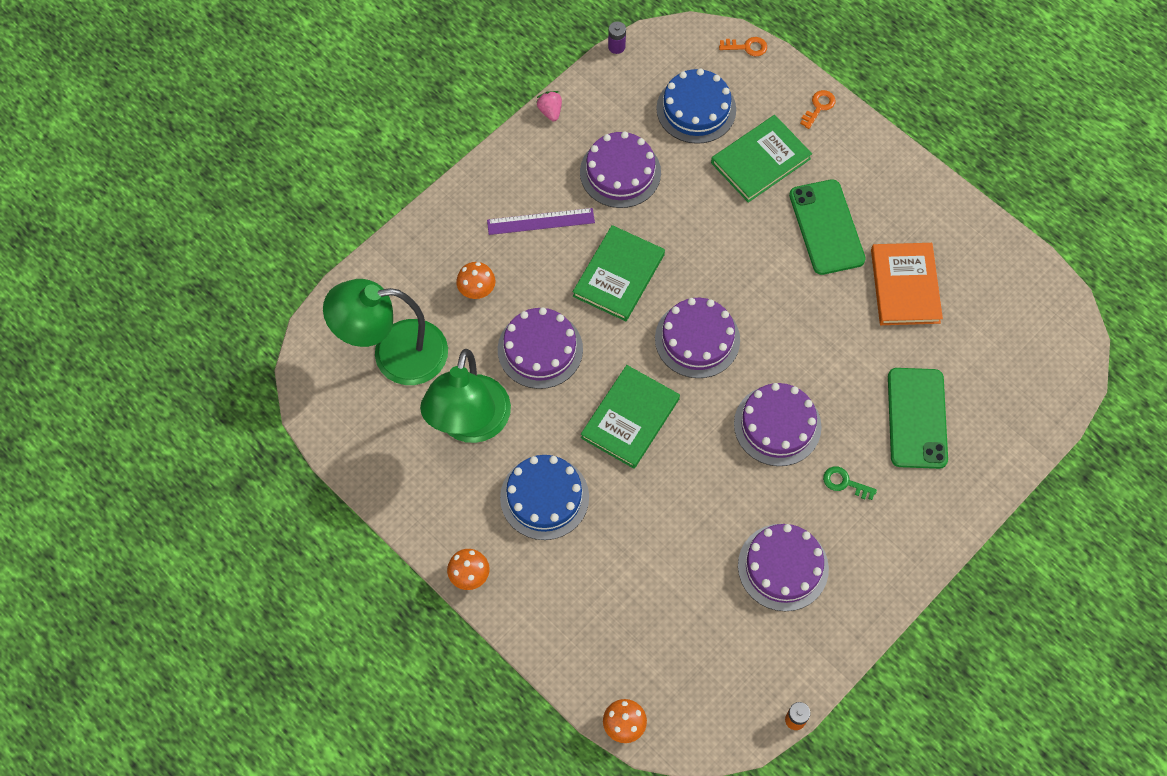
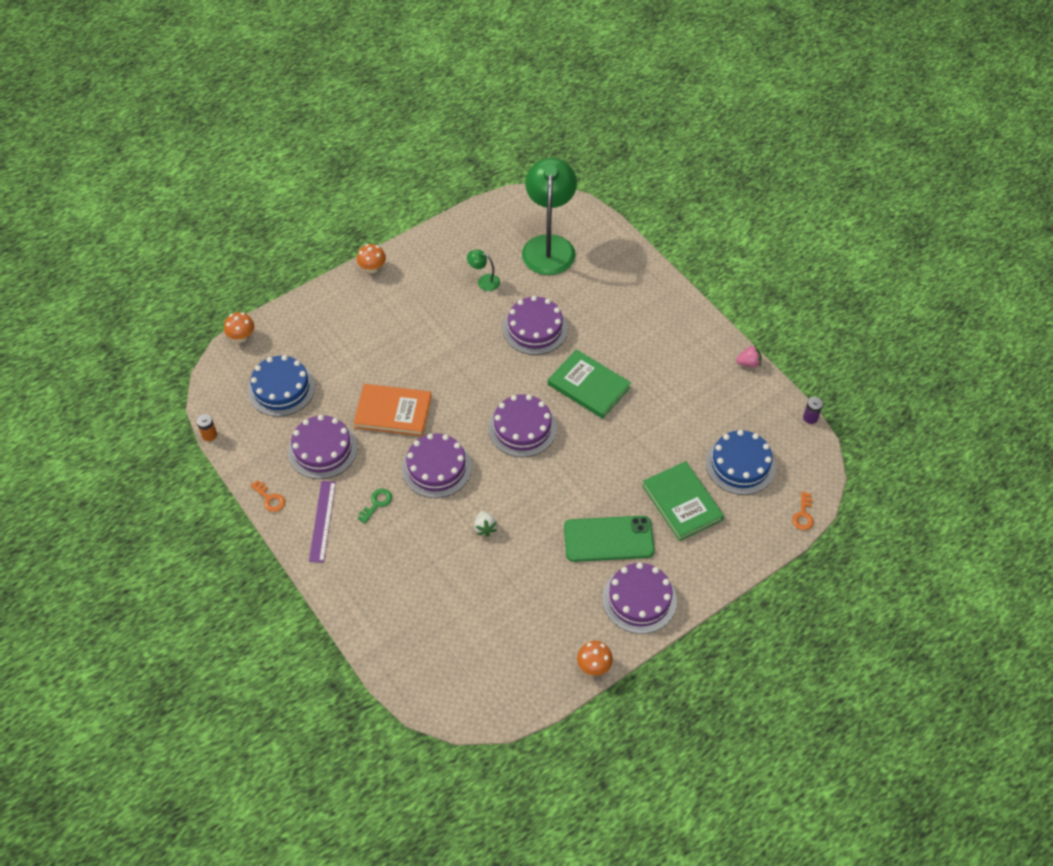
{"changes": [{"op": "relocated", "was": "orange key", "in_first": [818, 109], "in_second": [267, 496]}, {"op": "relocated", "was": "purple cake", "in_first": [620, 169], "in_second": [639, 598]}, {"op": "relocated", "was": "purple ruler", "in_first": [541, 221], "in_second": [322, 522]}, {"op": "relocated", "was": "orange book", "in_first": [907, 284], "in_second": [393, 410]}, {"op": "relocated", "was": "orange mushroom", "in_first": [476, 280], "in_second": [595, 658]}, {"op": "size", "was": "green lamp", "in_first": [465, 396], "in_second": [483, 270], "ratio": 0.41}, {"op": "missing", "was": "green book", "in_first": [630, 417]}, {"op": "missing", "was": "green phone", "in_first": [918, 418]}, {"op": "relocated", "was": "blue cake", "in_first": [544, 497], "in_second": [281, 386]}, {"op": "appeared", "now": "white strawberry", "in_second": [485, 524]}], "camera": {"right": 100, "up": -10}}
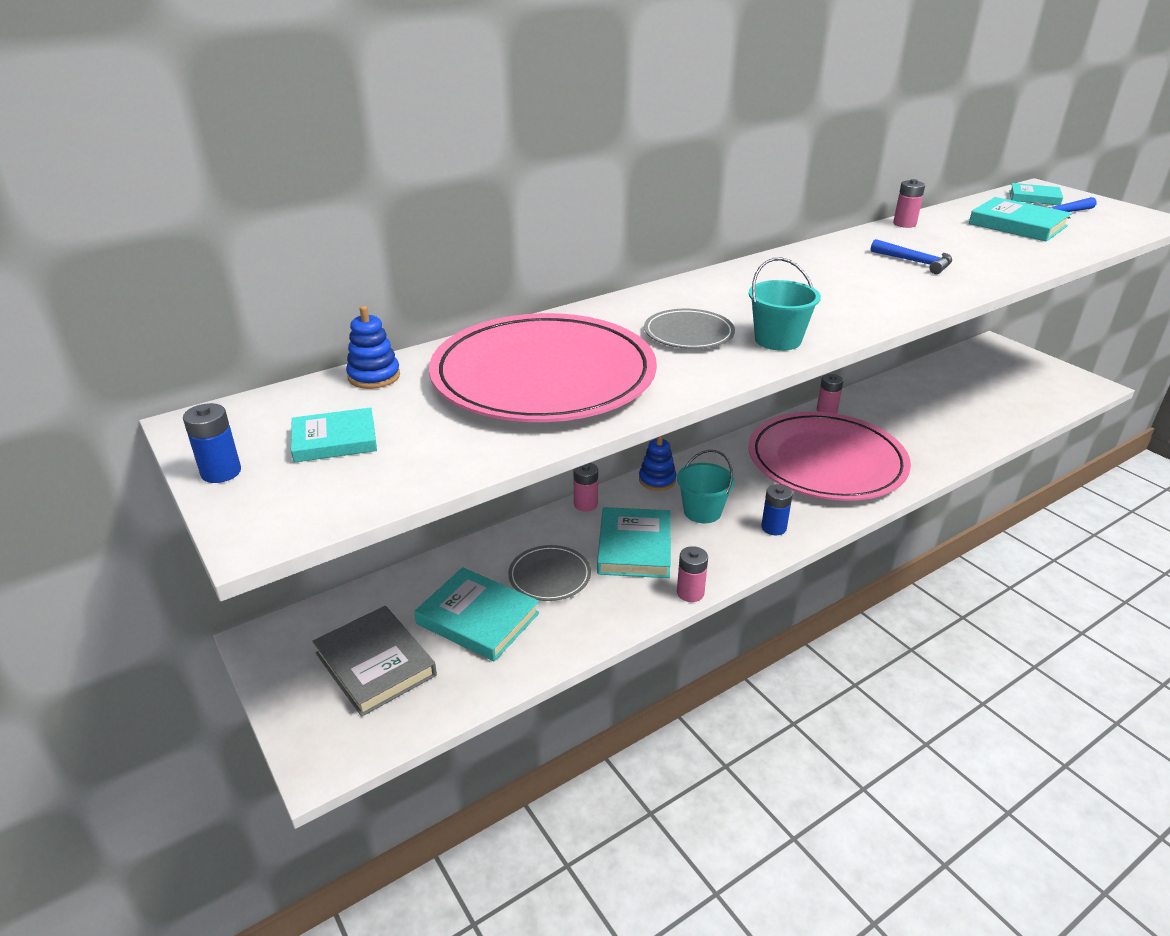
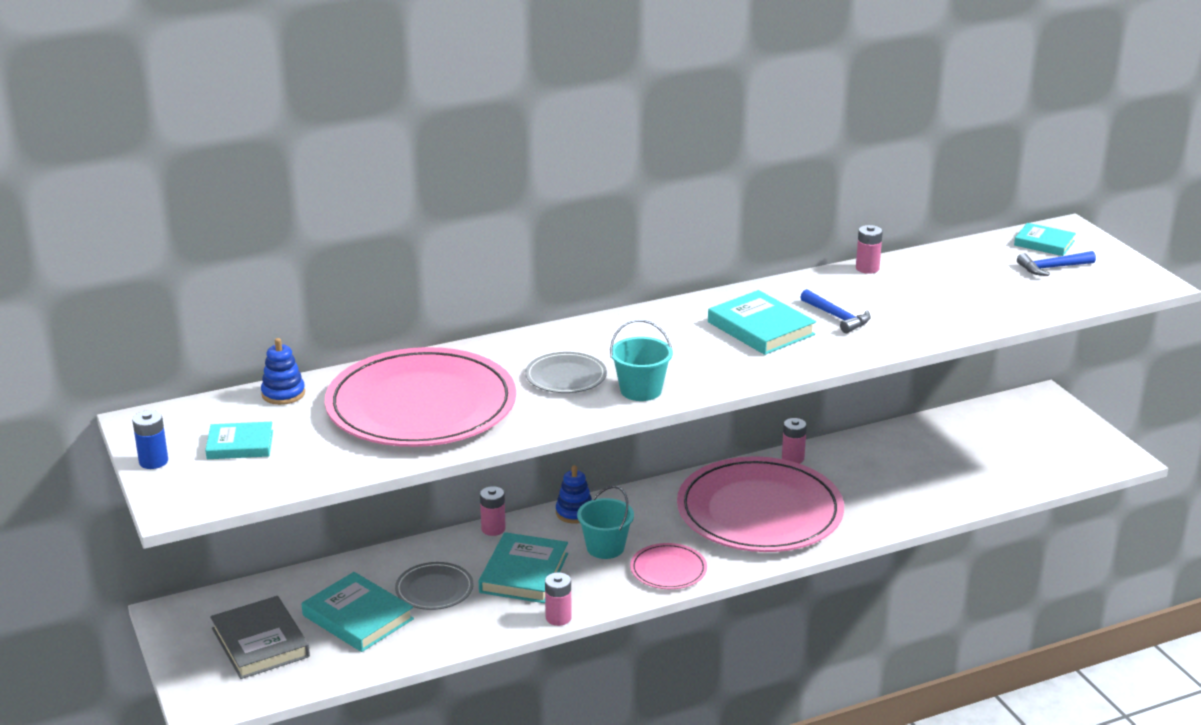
{"changes": [{"op": "relocated", "was": "turquoise book", "in_first": [1020, 219], "in_second": [762, 322]}, {"op": "exchanged", "was": "blue battery", "now": "pink plate", "in_first": [777, 509], "in_second": [668, 566]}], "camera": {"right": 10, "up": -5}}
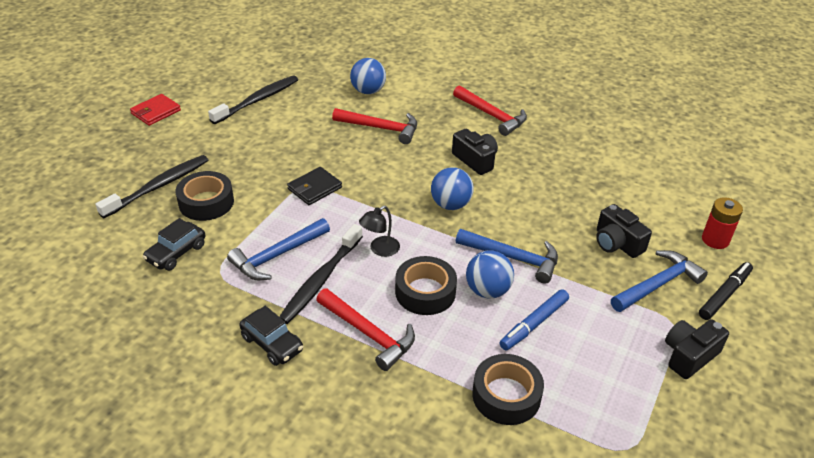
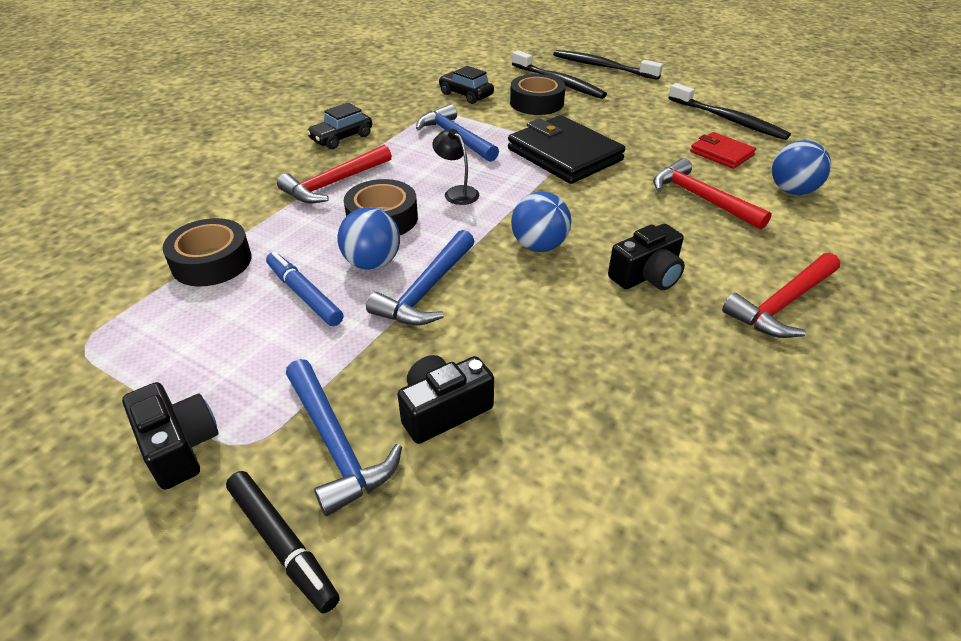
{"changes": [{"op": "relocated", "was": "red wallet", "in_first": [155, 110], "in_second": [723, 150]}, {"op": "spun", "was": "red hammer", "in_first": [374, 126], "in_second": [712, 194], "clockwise": 120}, {"op": "size", "was": "black wallet", "in_first": [314, 186], "in_second": [567, 149], "ratio": 1.85}, {"op": "missing", "was": "red battery", "in_first": [722, 223]}, {"op": "relocated", "was": "black toothbrush", "in_first": [321, 274], "in_second": [608, 65]}], "camera": {"right": 95, "up": 0}}
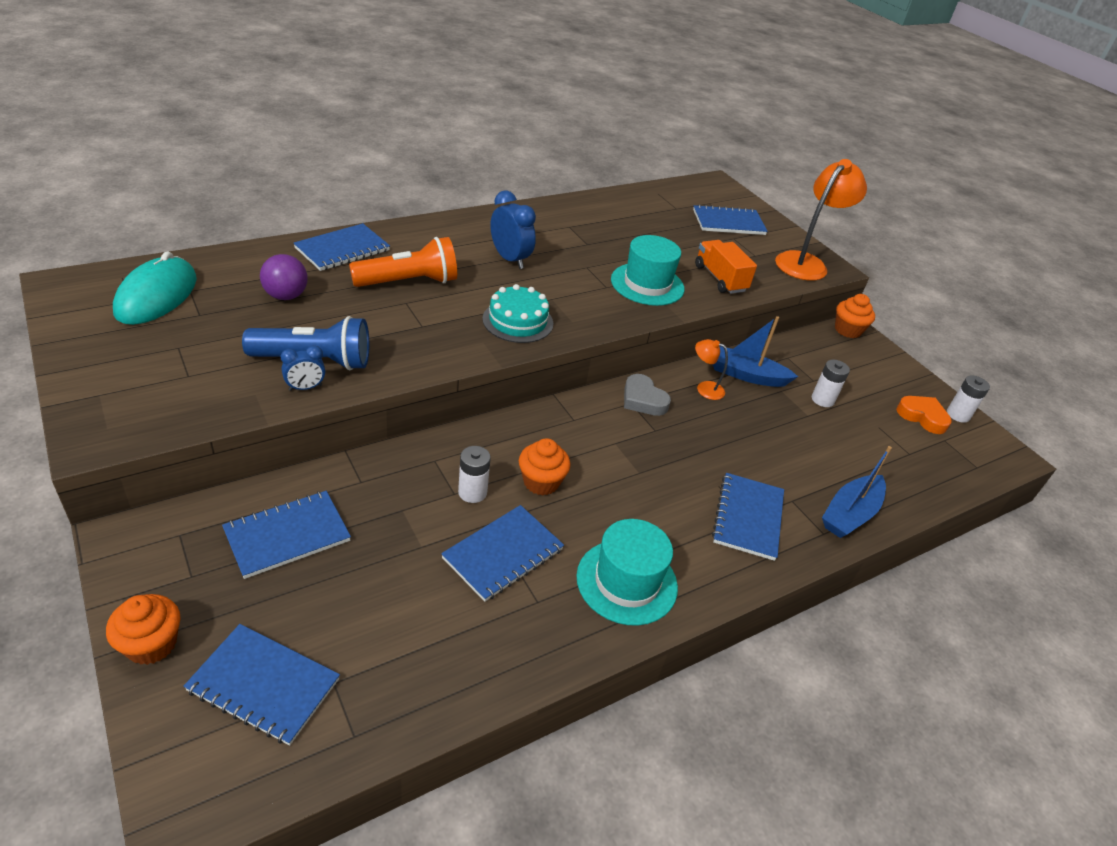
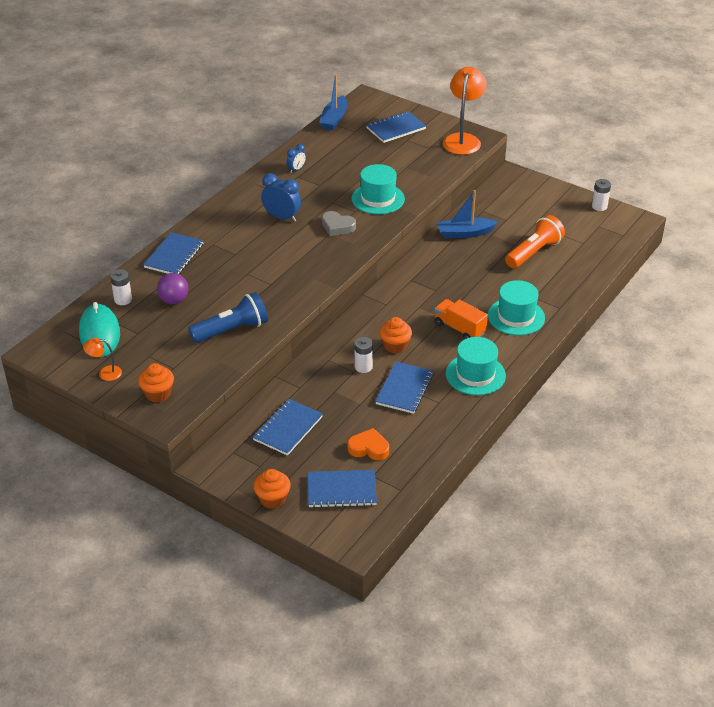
{"changes": [{"op": "relocated", "was": "orange flashlight", "in_first": [403, 262], "in_second": [535, 242]}, {"op": "relocated", "was": "orange truck", "in_first": [726, 267], "in_second": [461, 319]}, {"op": "missing", "was": "turquoise cake", "in_first": [517, 313]}, {"op": "relocated", "was": "orange cupcake", "in_first": [855, 316], "in_second": [156, 382]}, {"op": "relocated", "was": "orange lamp", "in_first": [711, 369], "in_second": [102, 359]}, {"op": "relocated", "was": "blue clock", "in_first": [303, 368], "in_second": [296, 158]}, {"op": "relocated", "was": "white battery", "in_first": [831, 383], "in_second": [121, 287]}, {"op": "relocated", "was": "grey heart", "in_first": [647, 395], "in_second": [339, 223]}, {"op": "relocated", "was": "orange heart", "in_first": [924, 415], "in_second": [368, 444]}, {"op": "relocated", "was": "blue boat", "in_first": [857, 492], "in_second": [333, 102]}, {"op": "exchanged", "was": "blue notebook", "now": "turquoise hat", "in_first": [748, 517], "in_second": [516, 307]}], "camera": {"right": -20, "up": 0}}
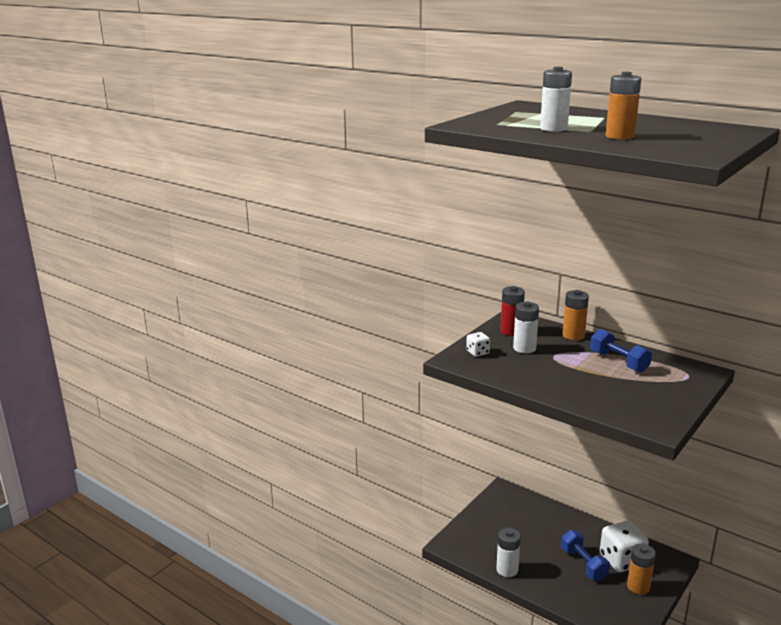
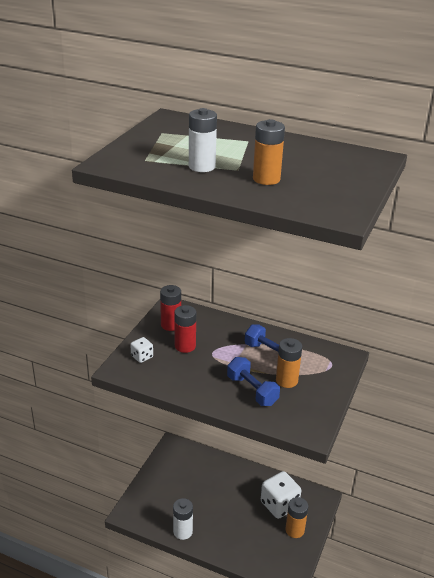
{"changes": [{"op": "relocated", "was": "orange battery", "in_first": [575, 315], "in_second": [289, 363]}, {"op": "colour", "was": "white battery", "now": "red battery", "in_first": [526, 327], "in_second": [185, 329]}, {"op": "relocated", "was": "blue dumbbell", "in_first": [585, 555], "in_second": [253, 381]}], "camera": {"right": -15, "up": 10}}
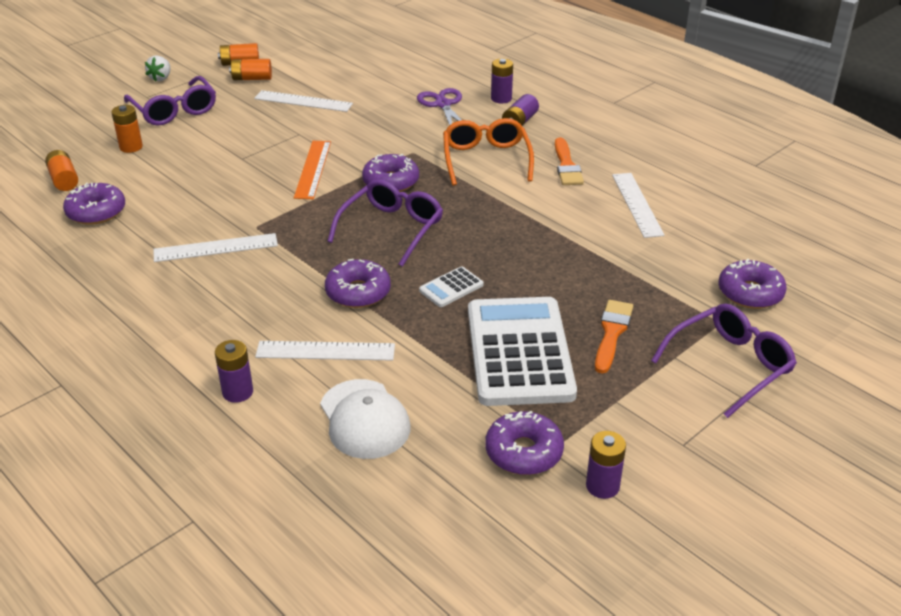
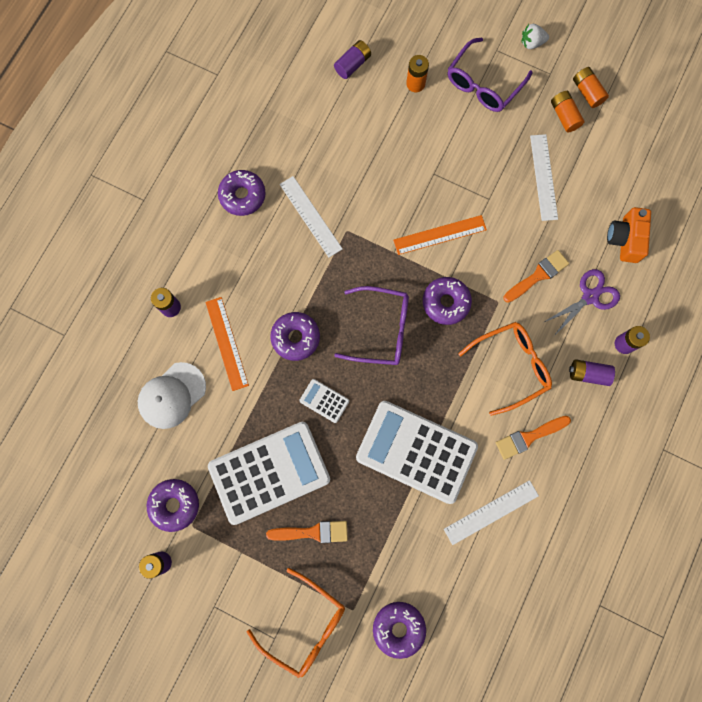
{"changes": [{"op": "colour", "was": "orange battery", "now": "purple battery", "in_first": [61, 170], "in_second": [352, 59]}, {"op": "relocated", "was": "purple donut", "in_first": [94, 204], "in_second": [242, 193]}, {"op": "colour", "was": "purple glasses", "now": "orange glasses", "in_first": [724, 360], "in_second": [296, 623]}, {"op": "colour", "was": "white ruler", "now": "orange ruler", "in_first": [325, 351], "in_second": [227, 344]}, {"op": "appeared", "now": "orange camera", "in_second": [629, 235]}, {"op": "appeared", "now": "orange brush", "in_second": [536, 276]}, {"op": "appeared", "now": "white calculator", "in_second": [417, 452]}], "camera": {"right": 70, "up": 40}}
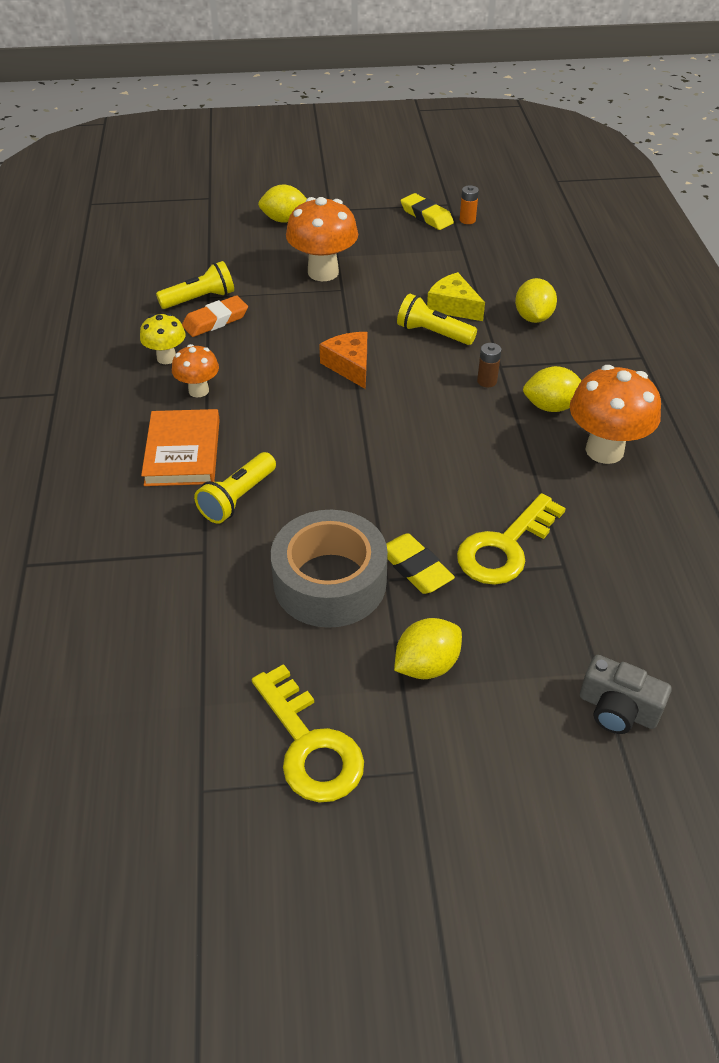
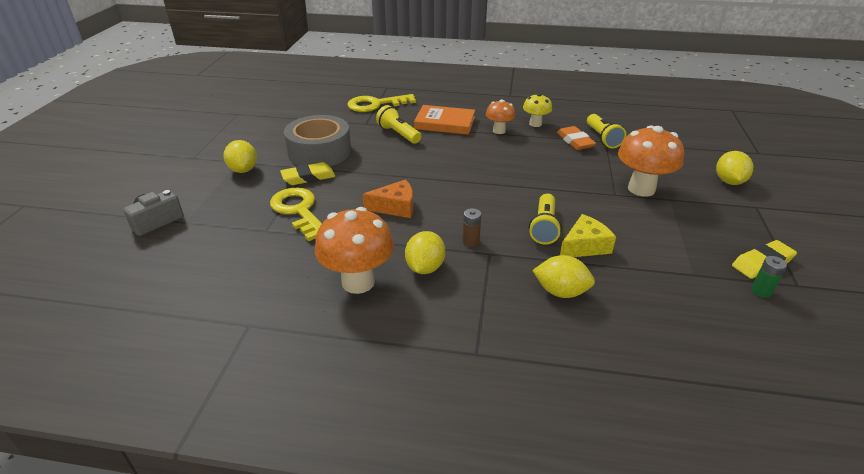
{"changes": [{"op": "colour", "was": "orange battery", "now": "green battery", "in_first": [469, 204], "in_second": [769, 277]}, {"op": "spun", "was": "yellow flashlight", "in_first": [437, 319], "in_second": [545, 219], "clockwise": 150}, {"op": "relocated", "was": "orange cheese", "in_first": [343, 360], "in_second": [387, 199]}, {"op": "relocated", "was": "yellow key", "in_first": [308, 733], "in_second": [382, 103]}], "camera": {"right": 105, "up": -10}}
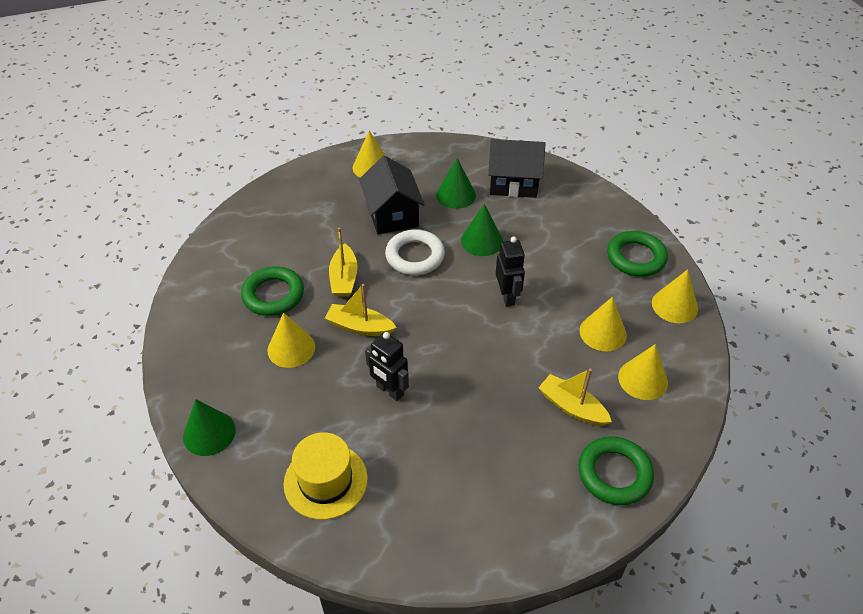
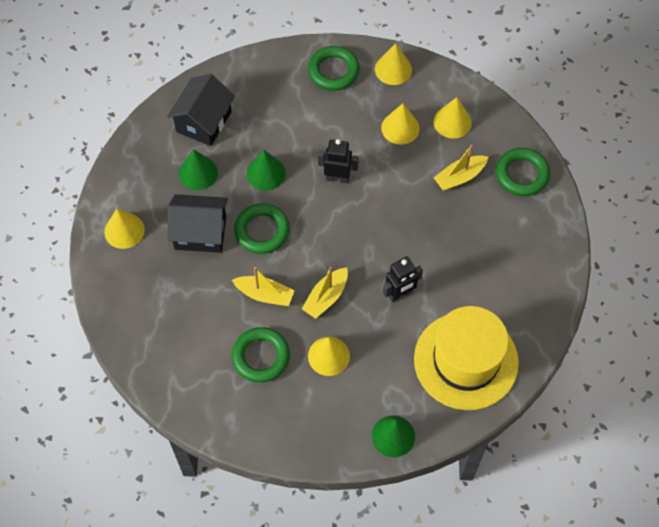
{"changes": [{"op": "colour", "was": "white ring", "now": "green ring", "in_first": [415, 252], "in_second": [262, 228]}, {"op": "size", "was": "yellow hat", "in_first": [326, 476], "in_second": [466, 358], "ratio": 1.6}], "camera": {"right": -70, "up": 15}}
